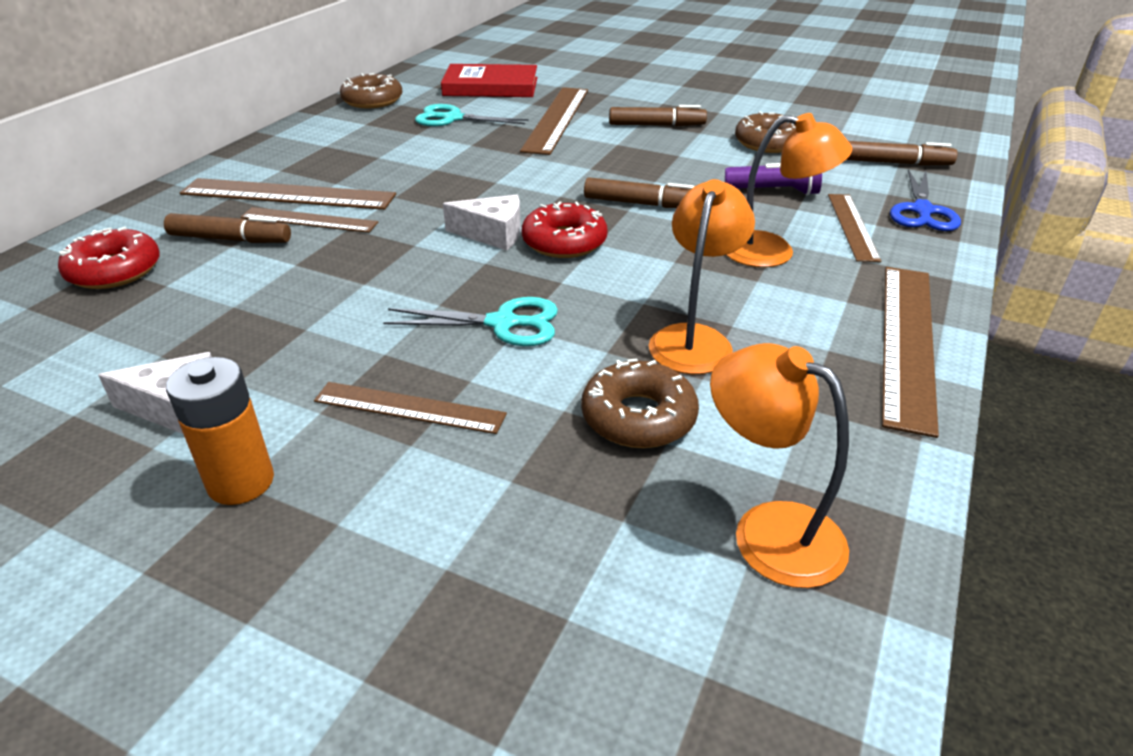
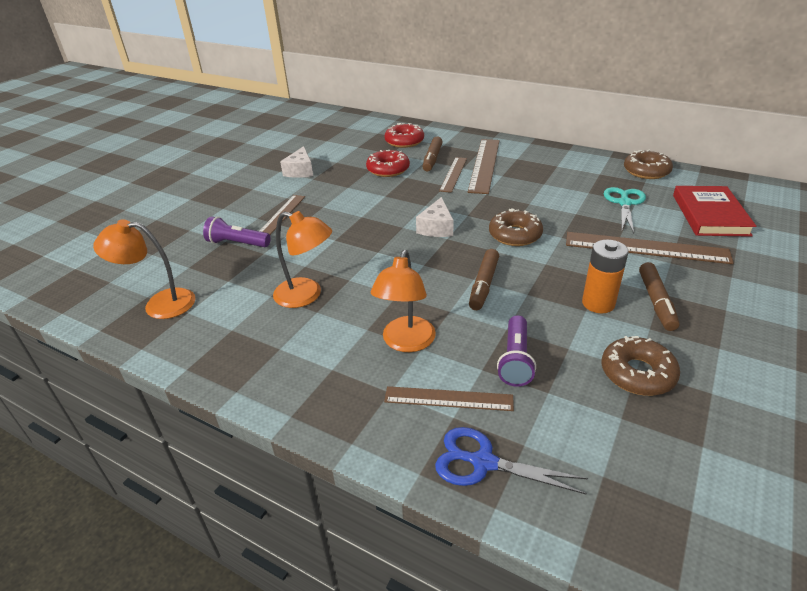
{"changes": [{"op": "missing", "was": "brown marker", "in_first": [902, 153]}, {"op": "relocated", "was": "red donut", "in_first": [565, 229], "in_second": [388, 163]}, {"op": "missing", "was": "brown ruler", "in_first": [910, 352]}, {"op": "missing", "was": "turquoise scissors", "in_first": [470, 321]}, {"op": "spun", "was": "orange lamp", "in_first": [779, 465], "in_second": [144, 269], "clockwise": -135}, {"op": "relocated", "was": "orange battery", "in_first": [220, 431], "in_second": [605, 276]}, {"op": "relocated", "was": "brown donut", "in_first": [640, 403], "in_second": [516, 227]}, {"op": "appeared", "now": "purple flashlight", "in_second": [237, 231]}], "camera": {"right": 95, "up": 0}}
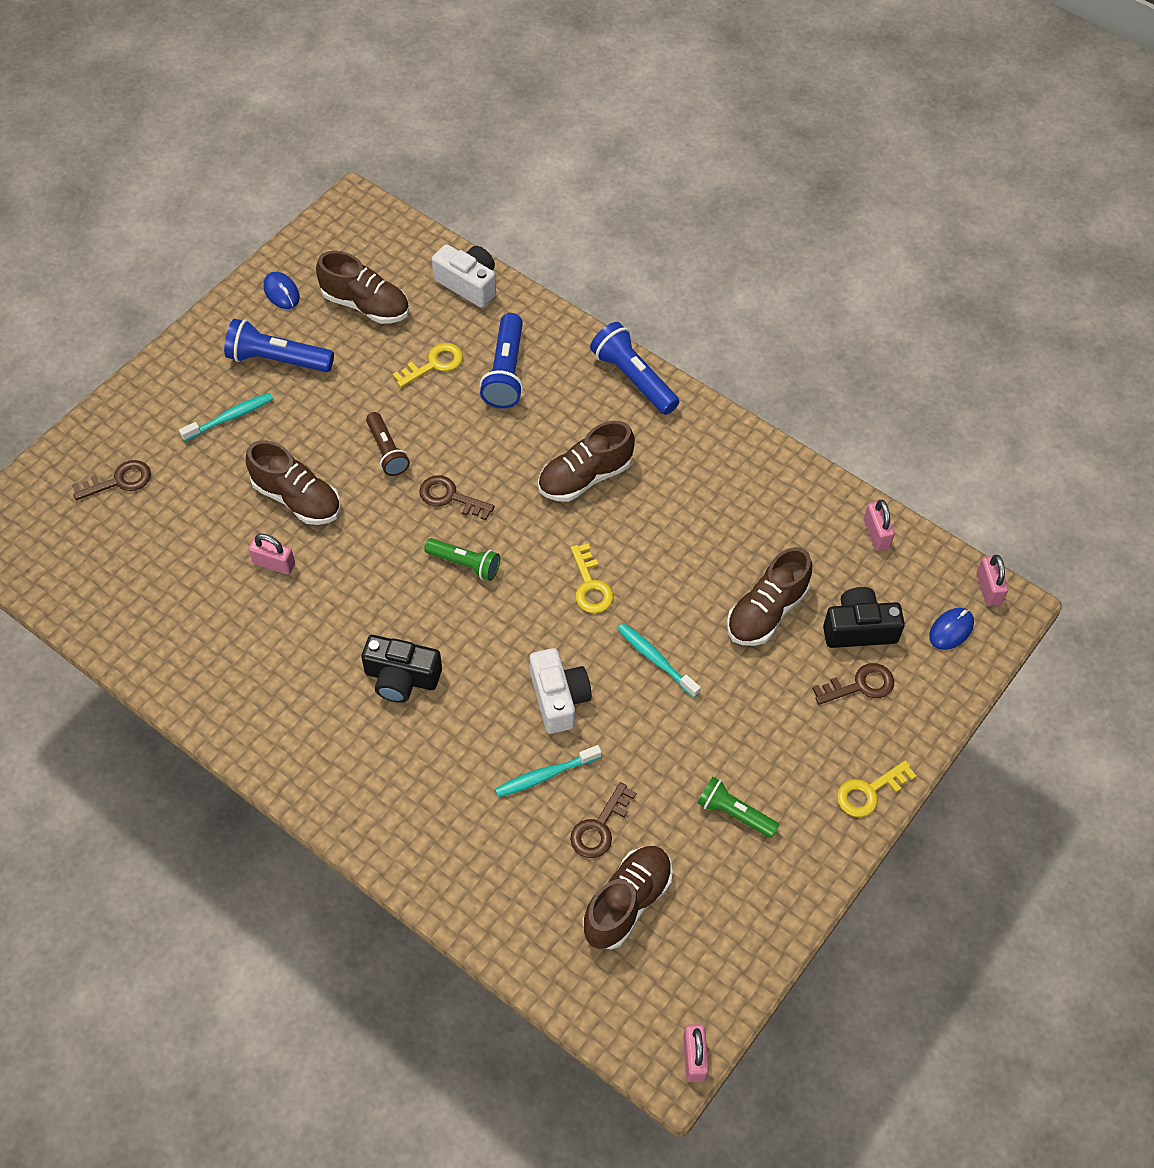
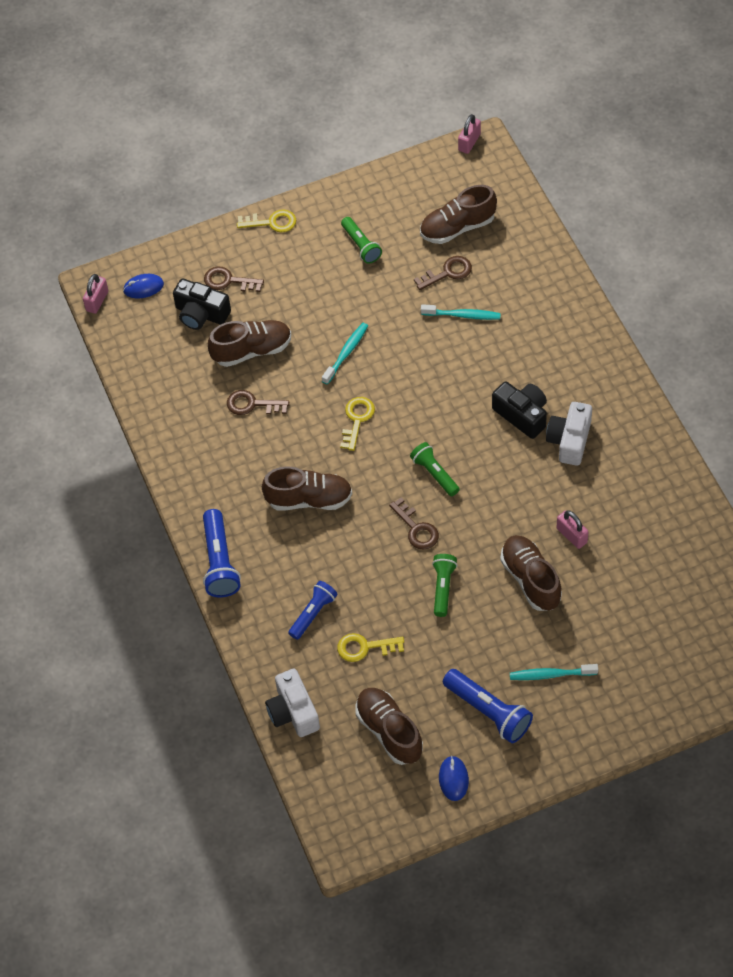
{"changes": [{"op": "size", "was": "blue flashlight", "in_first": [501, 360], "in_second": [313, 610], "ratio": 0.67}, {"op": "colour", "was": "brown flashlight", "now": "green flashlight", "in_first": [388, 444], "in_second": [444, 585]}, {"op": "relocated", "was": "brown key", "in_first": [111, 480], "in_second": [258, 402]}, {"op": "missing", "was": "pink padlock", "in_first": [879, 525]}, {"op": "spun", "was": "turquoise toothbrush", "in_first": [659, 660], "in_second": [345, 354], "clockwise": -135}, {"op": "relocated", "was": "white camera", "in_first": [561, 691], "in_second": [569, 434]}], "camera": {"right": -145, "up": 0}}
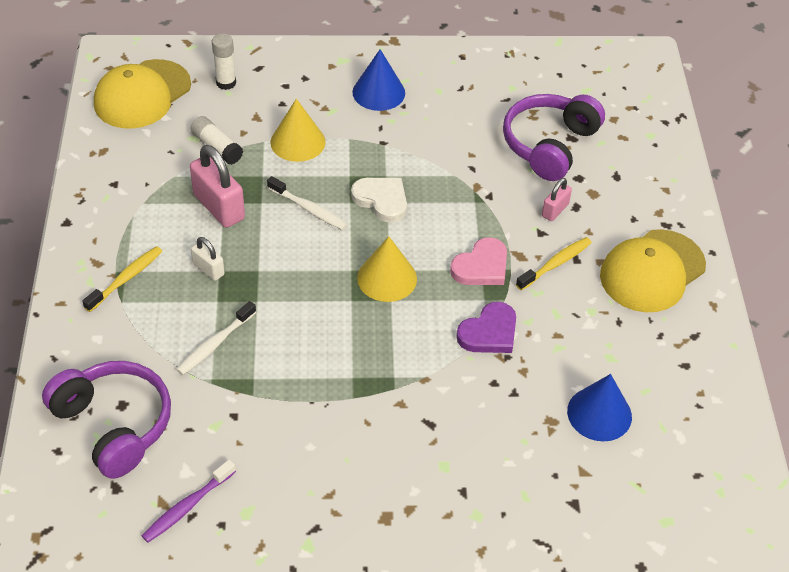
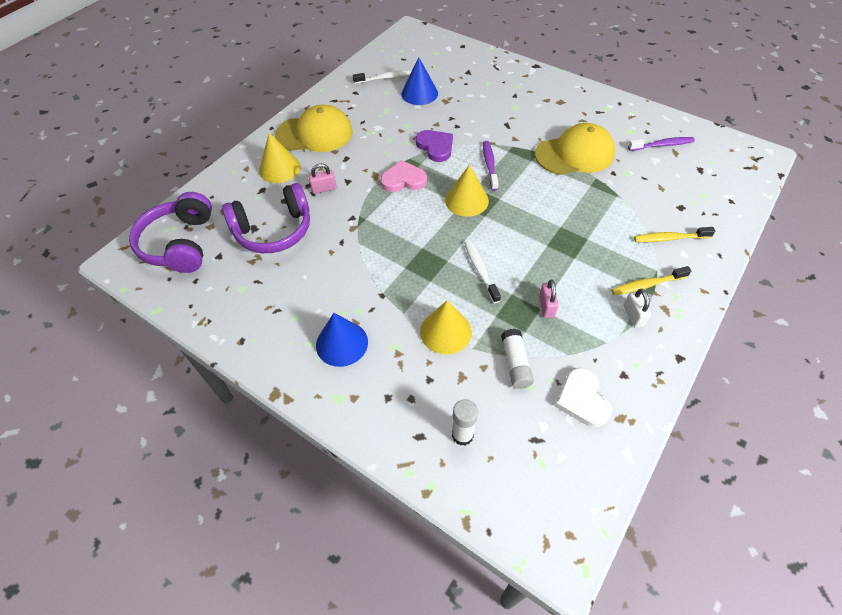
{"changes": [{"op": "relocated", "was": "yellow cap", "in_first": [142, 94], "in_second": [575, 149]}, {"op": "size", "was": "pink padlock", "in_first": [217, 186], "in_second": [549, 299], "ratio": 0.54}, {"op": "relocated", "was": "white heart", "in_first": [379, 200], "in_second": [583, 397]}, {"op": "relocated", "was": "white padlock", "in_first": [208, 259], "in_second": [637, 308]}, {"op": "relocated", "was": "yellow toothbrush", "in_first": [554, 263], "in_second": [674, 234]}, {"op": "relocated", "was": "white toothbrush", "in_first": [216, 338], "in_second": [382, 77]}, {"op": "spun", "was": "purple heart", "in_first": [486, 327], "in_second": [434, 146], "clockwise": 60}, {"op": "relocated", "was": "purple headphones", "in_first": [106, 420], "in_second": [170, 232]}, {"op": "appeared", "now": "yellow cone", "in_second": [280, 158]}, {"op": "appeared", "now": "purple toothbrush", "in_second": [491, 166]}], "camera": {"right": -140, "up": 5}}
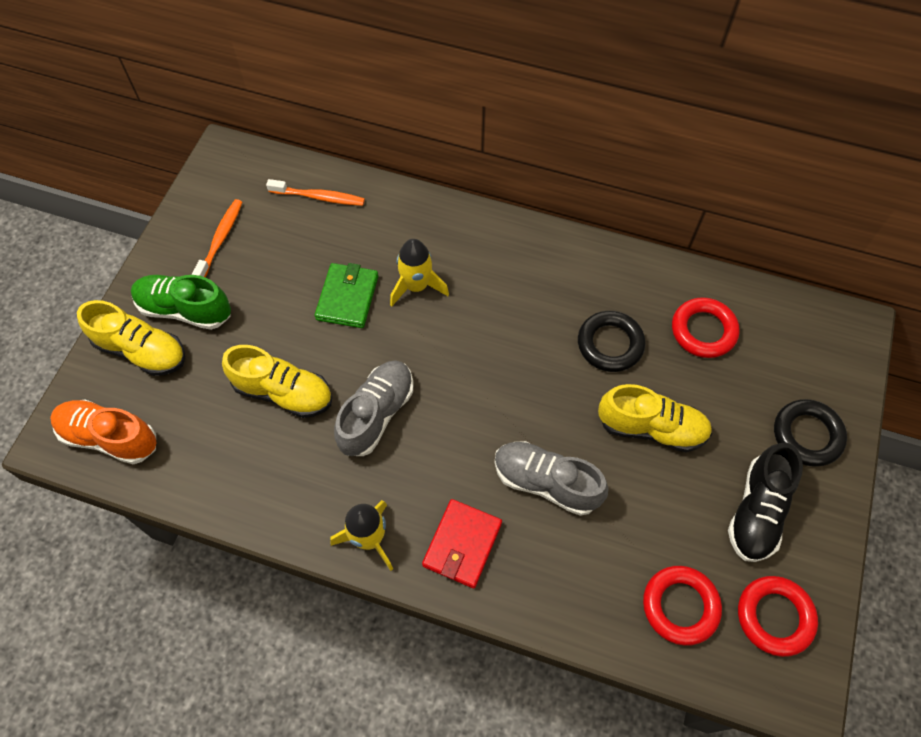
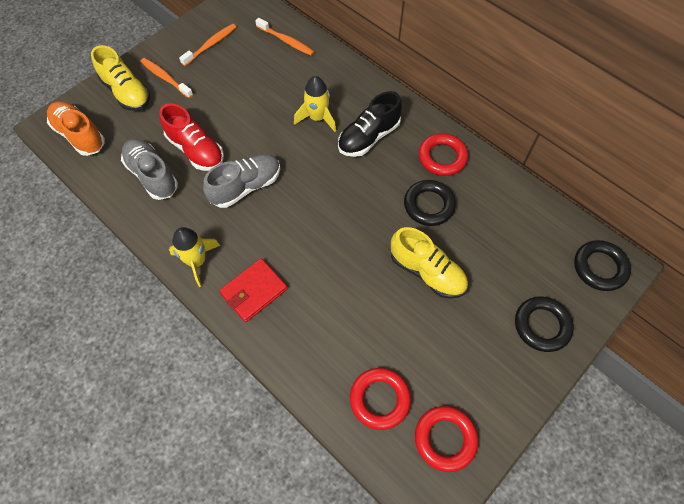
{"changes": [{"op": "missing", "was": "green wallet", "in_first": [346, 295]}, {"op": "exchanged", "was": "green shoe", "now": "orange toothbrush", "in_first": [181, 302], "in_second": [166, 78]}, {"op": "relocated", "was": "red ring", "in_first": [706, 327], "in_second": [443, 154]}, {"op": "colour", "was": "yellow shoe", "now": "red shoe", "in_first": [277, 381], "in_second": [191, 137]}, {"op": "relocated", "was": "grey shoe", "in_first": [551, 478], "in_second": [149, 169]}, {"op": "relocated", "was": "black shoe", "in_first": [765, 502], "in_second": [370, 124]}, {"op": "appeared", "now": "black ring", "in_second": [602, 265]}], "camera": {"right": 25, "up": 0}}
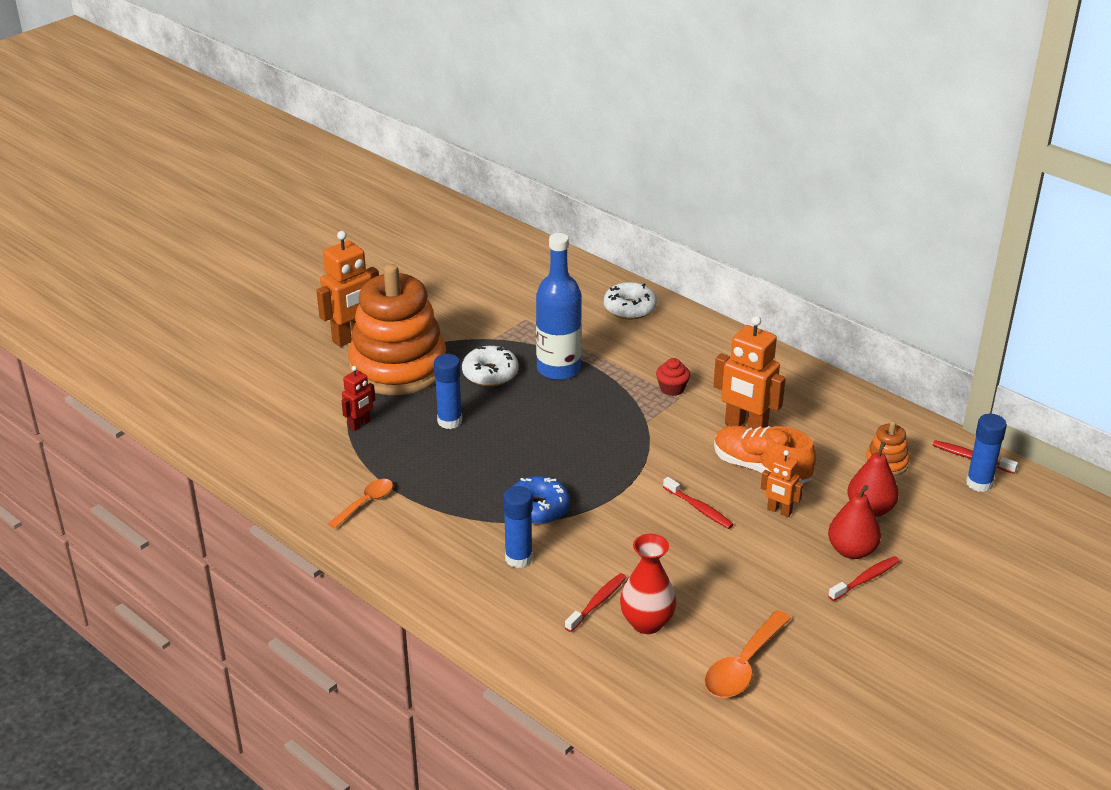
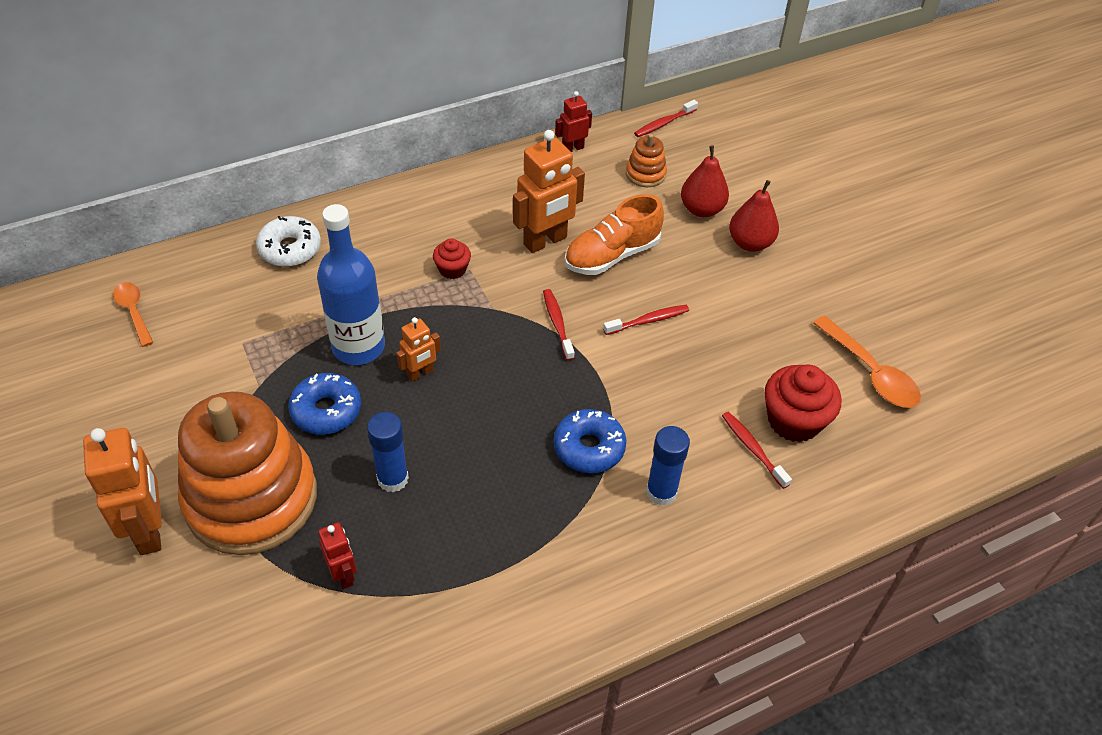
{"changes": [{"op": "colour", "was": "white donut", "now": "blue donut", "in_first": [490, 366], "in_second": [324, 404]}, {"op": "missing", "was": "blue glue stick", "in_first": [986, 453]}, {"op": "relocated", "was": "orange robot", "in_first": [782, 483], "in_second": [418, 349]}, {"op": "relocated", "was": "orange spoon", "in_first": [360, 504], "in_second": [133, 314]}, {"op": "exchanged", "was": "red vase", "now": "red cupcake", "in_first": [648, 584], "in_second": [802, 403]}, {"op": "relocated", "was": "red toothbrush", "in_first": [864, 578], "in_second": [559, 325]}, {"op": "appeared", "now": "red robot", "in_second": [573, 121]}], "camera": {"right": -70, "up": 15}}
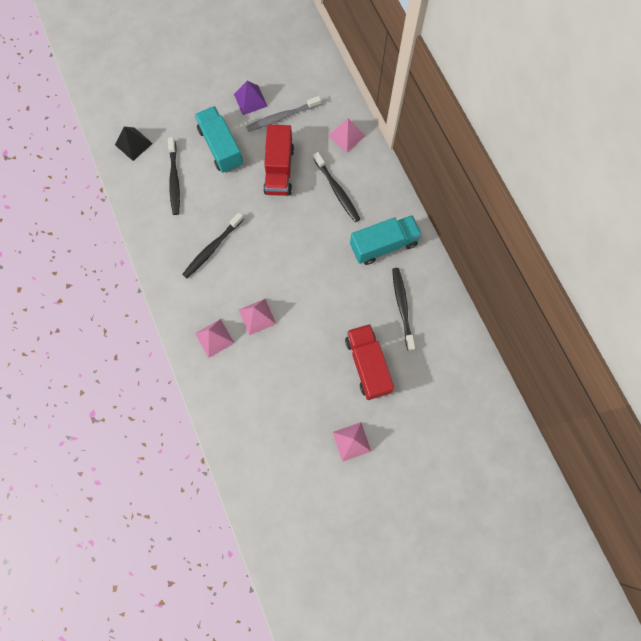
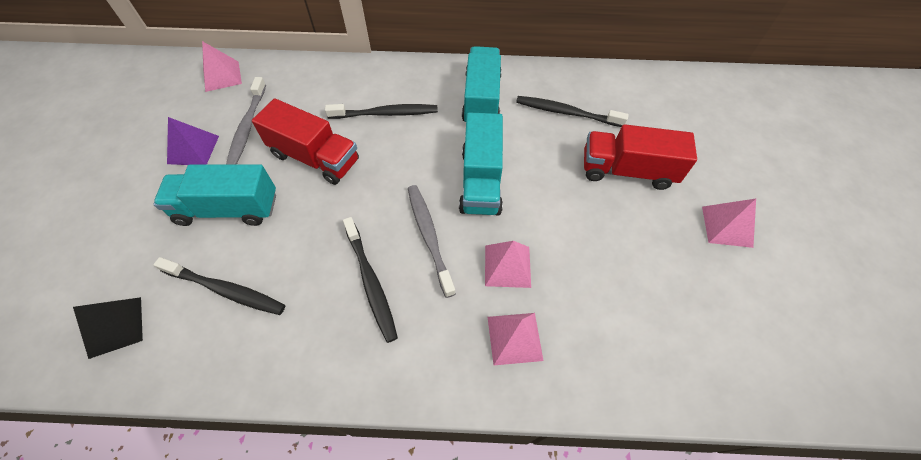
{"changes": [{"op": "relocated", "was": "pink pyramid", "in_first": [347, 135], "in_second": [222, 66]}, {"op": "appeared", "now": "turquoise truck", "in_second": [481, 163]}, {"op": "appeared", "now": "grey toothbrush", "in_second": [432, 241]}], "camera": {"right": -65, "up": -15}}
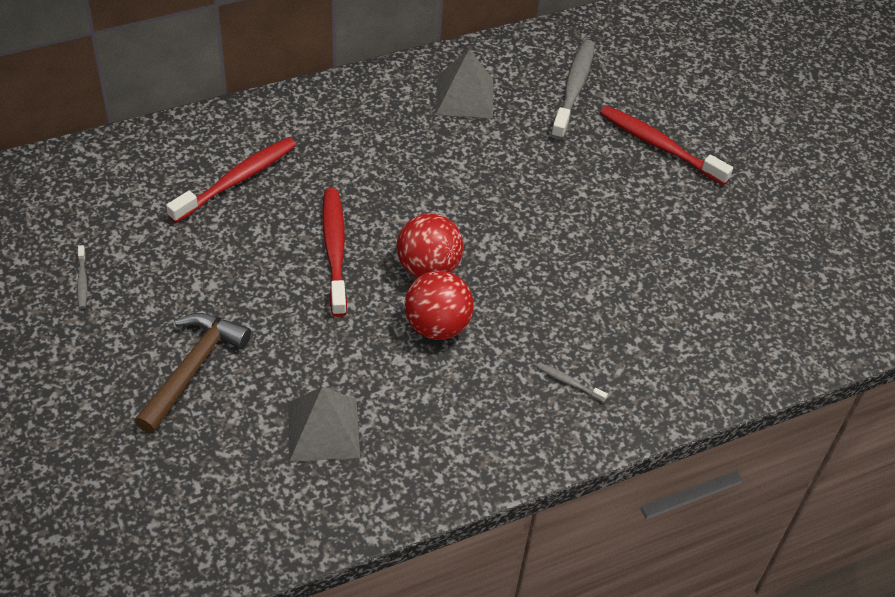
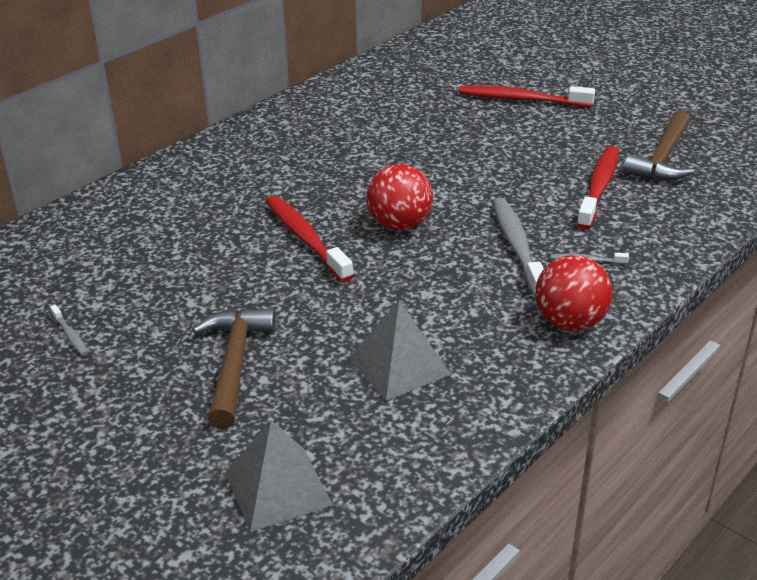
{"changes": [{"op": "relocated", "was": "grey toothbrush", "in_first": [573, 90], "in_second": [518, 248]}, {"op": "relocated", "was": "grey pyramid", "in_first": [464, 83], "in_second": [279, 476]}, {"op": "relocated", "was": "red toothbrush", "in_first": [231, 180], "in_second": [598, 188]}, {"op": "relocated", "was": "red ball", "in_first": [439, 305], "in_second": [573, 293]}, {"op": "appeared", "now": "brown hammer", "in_second": [658, 145]}], "camera": {"right": -20, "up": -15}}
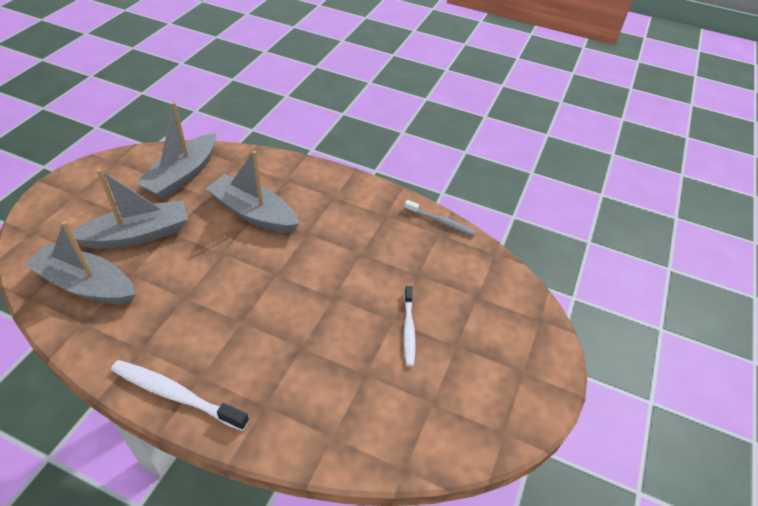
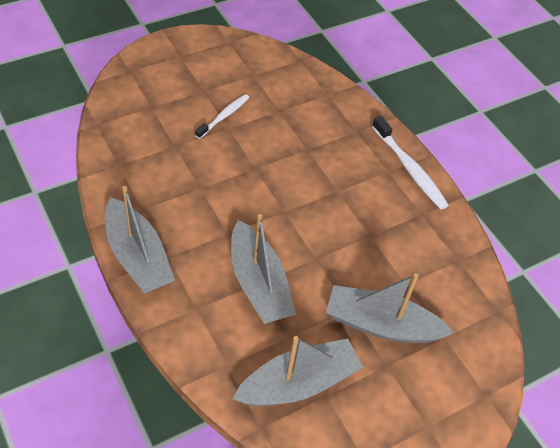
{"changes": [{"op": "missing", "was": "grey toothbrush", "in_first": [440, 218]}, {"op": "relocated", "was": "grey boat", "in_first": [80, 263], "in_second": [140, 240]}], "camera": {"right": -145, "up": 5}}
